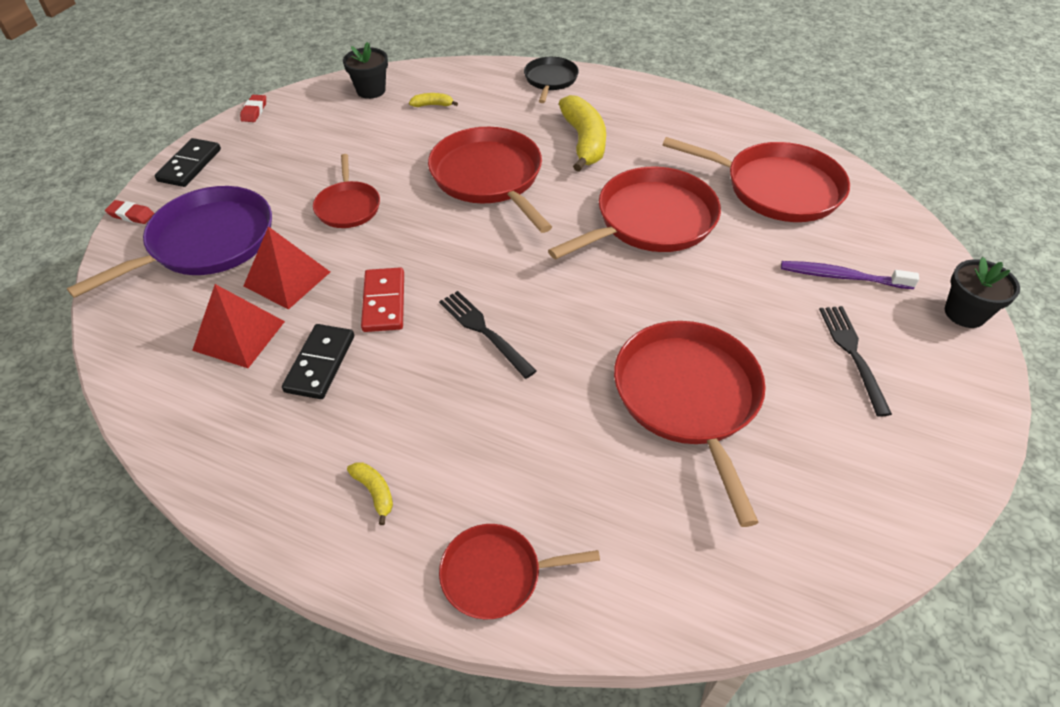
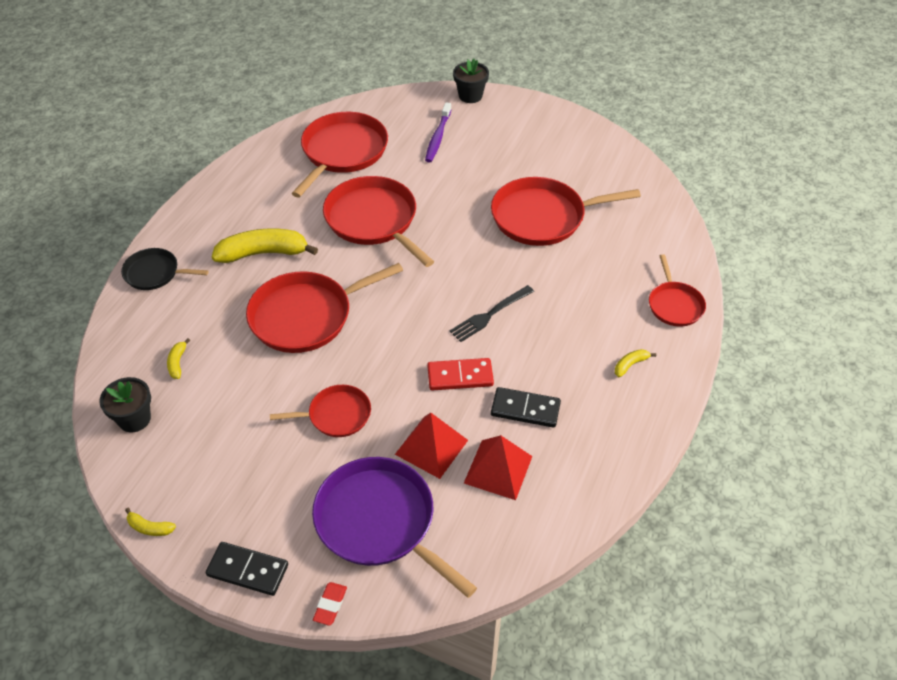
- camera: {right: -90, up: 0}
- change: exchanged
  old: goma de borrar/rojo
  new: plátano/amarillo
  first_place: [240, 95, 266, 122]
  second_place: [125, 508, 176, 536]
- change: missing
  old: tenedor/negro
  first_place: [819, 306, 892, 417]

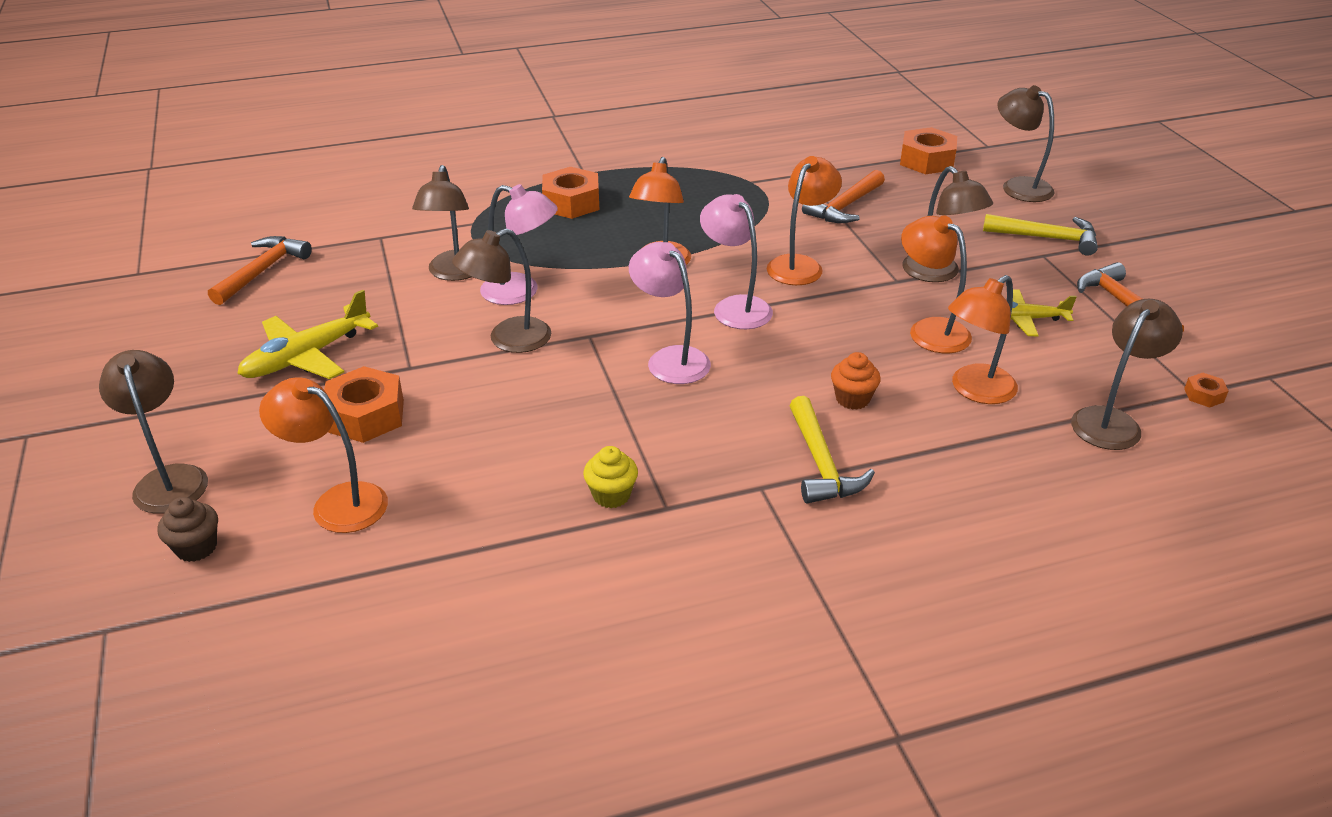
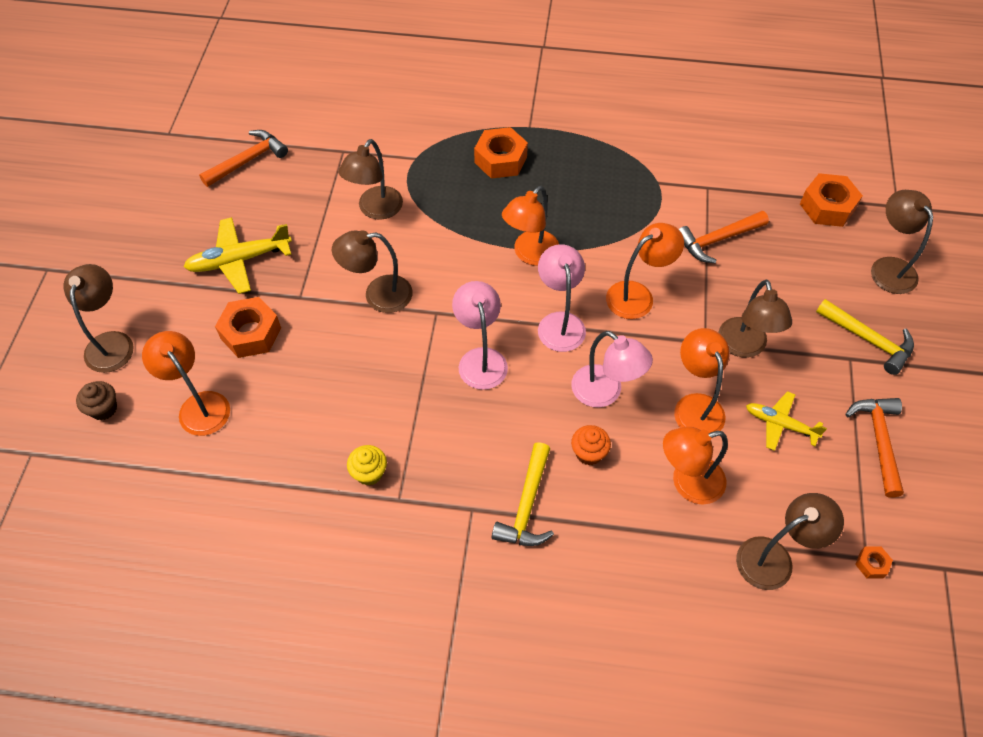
- camera: {right: 25, up: 20}
- change: relocated
  old: lámpara/rosa
  first_place: [480, 184, 558, 305]
  second_place: [571, 331, 653, 408]

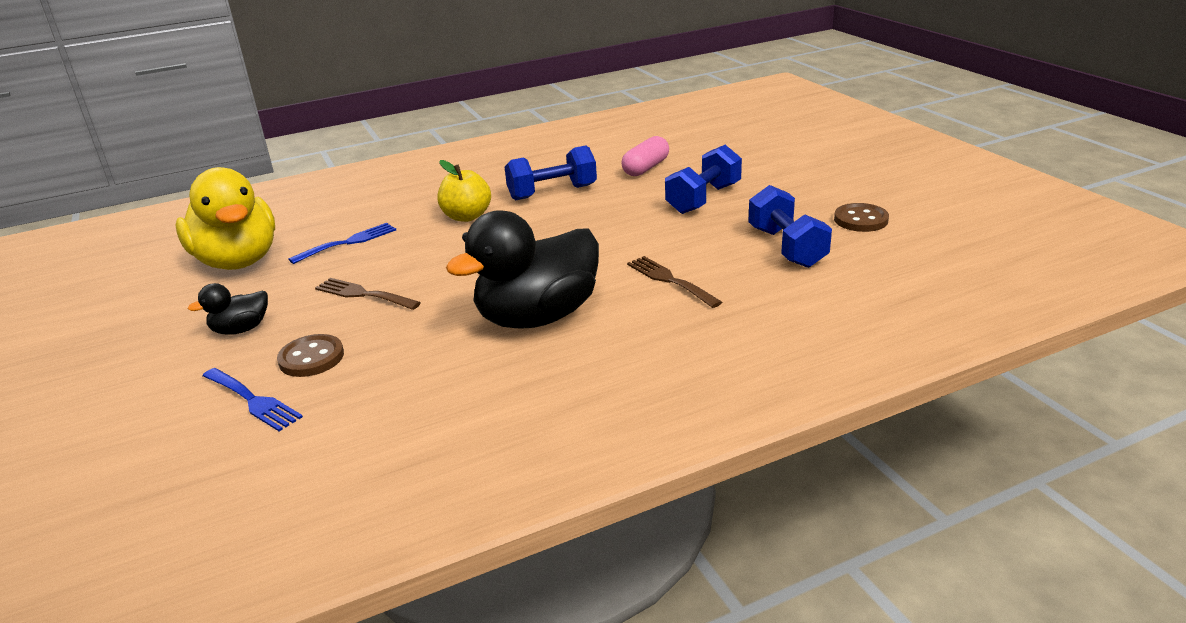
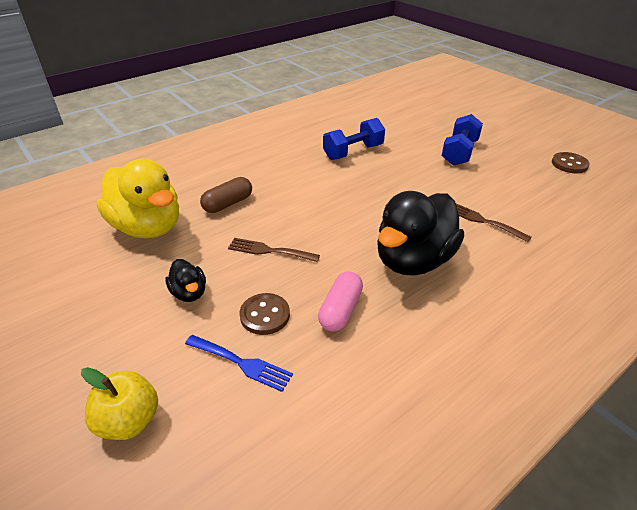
- camera: {right: -15, up: 10}
- change: spun
  old: pato/negro
  first_place: [188, 283, 268, 335]
  second_place: [165, 259, 206, 302]
  degrees: -75
- change: exchanged
  old: tenedor/azul
  new: cápsula/marrón
  first_place: [288, 223, 396, 264]
  second_place: [200, 177, 252, 213]
- change: relocated
  old: manzana/amarillo
  first_place: [438, 160, 491, 222]
  second_place: [81, 367, 158, 440]
- change: relocated
  old: cápsula/rosa
  first_place: [621, 136, 669, 176]
  second_place: [318, 271, 363, 332]
- change: missing
  old: mancuerna/azul
  first_place: [748, 185, 832, 268]

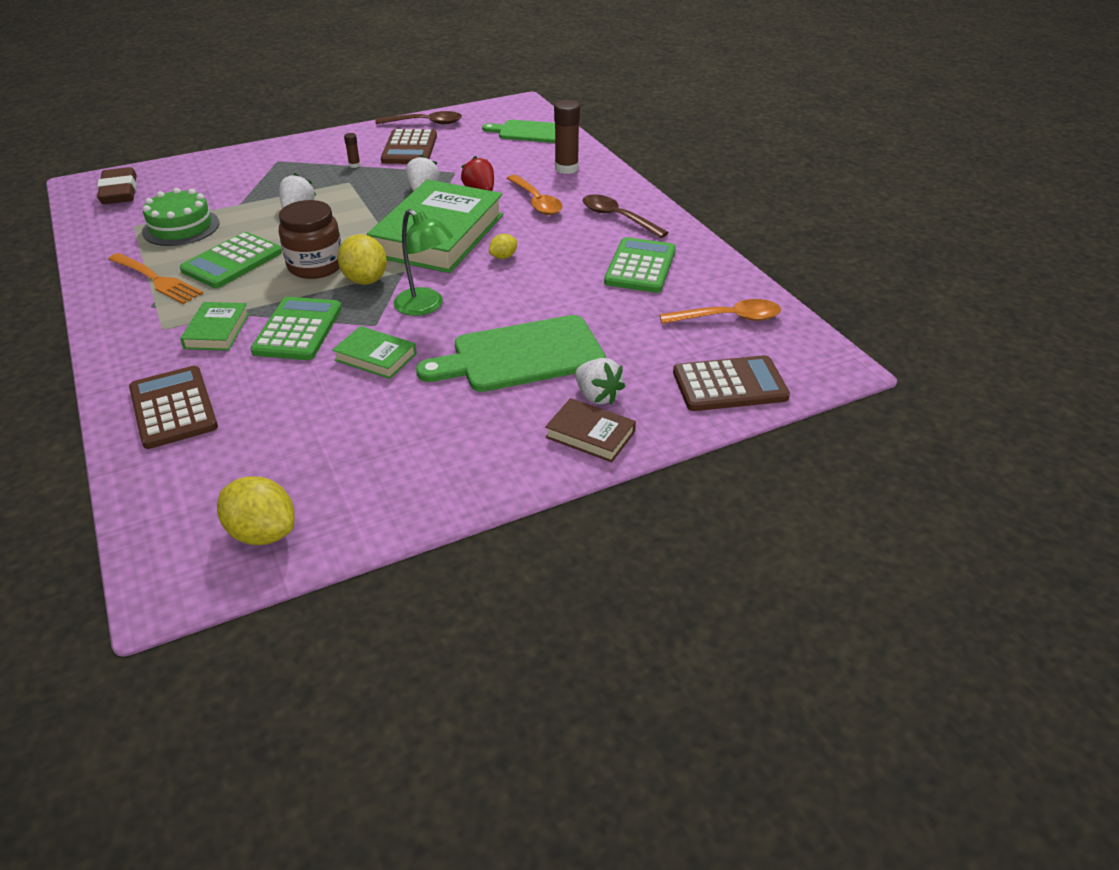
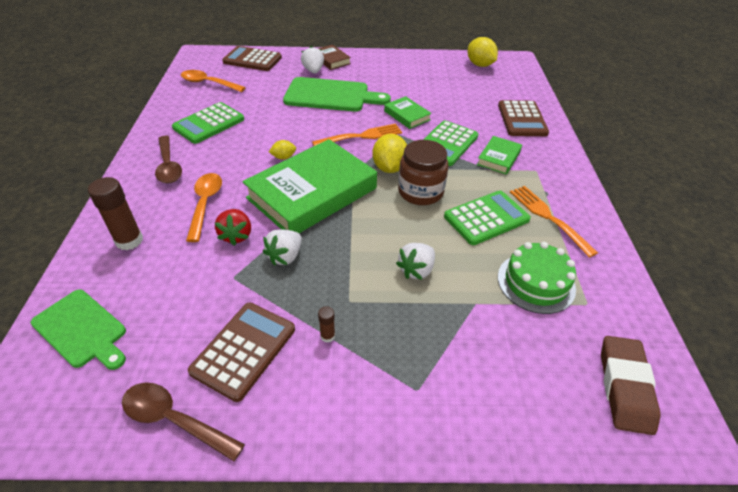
- camera: {right: -155, up: 5}
- change: exchanged
  old: lámpara/verde
  new: tenedor/naranja
  first_place: [394, 209, 453, 316]
  second_place: [312, 124, 402, 146]

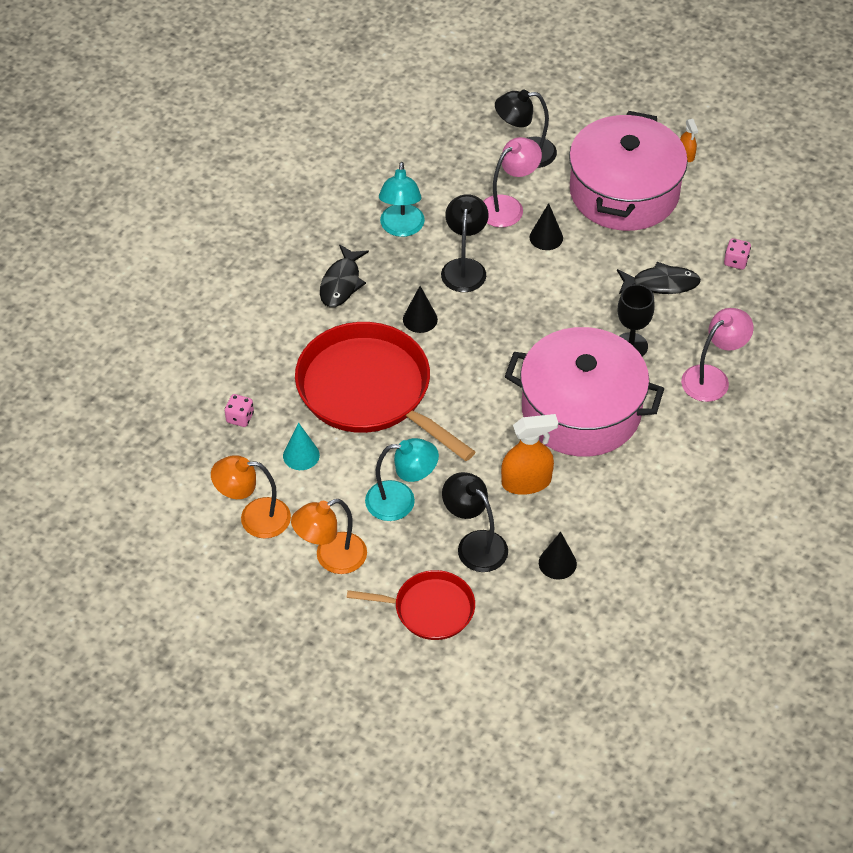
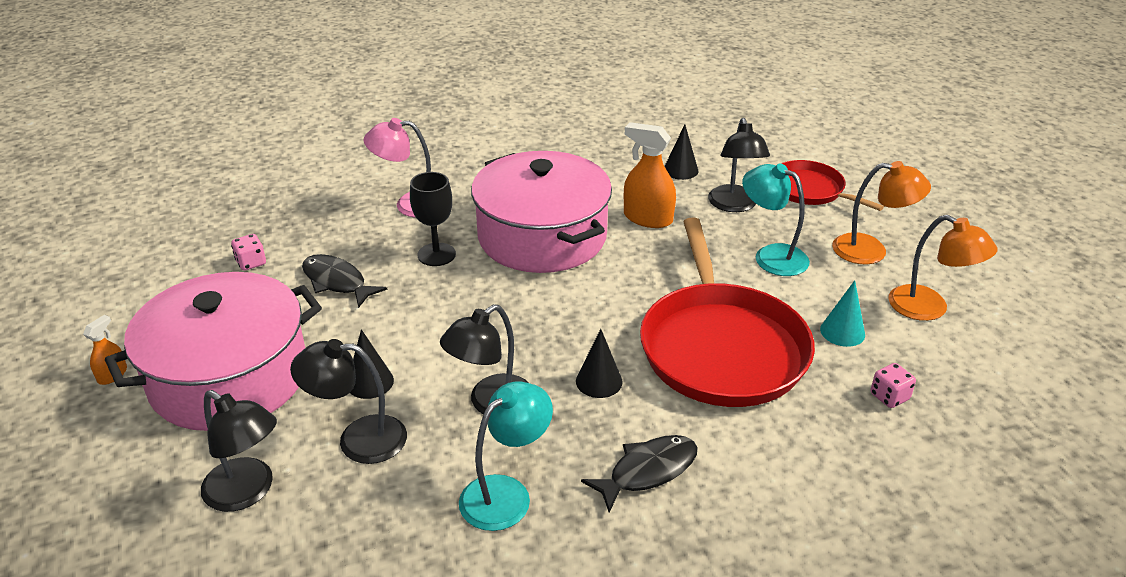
- camera: {right: -140, up: -15}
- change: colour
  old: lámpara/rosa
  new: lámpara/negro
  first_place: [483, 137, 542, 227]
  second_place: [290, 339, 407, 464]

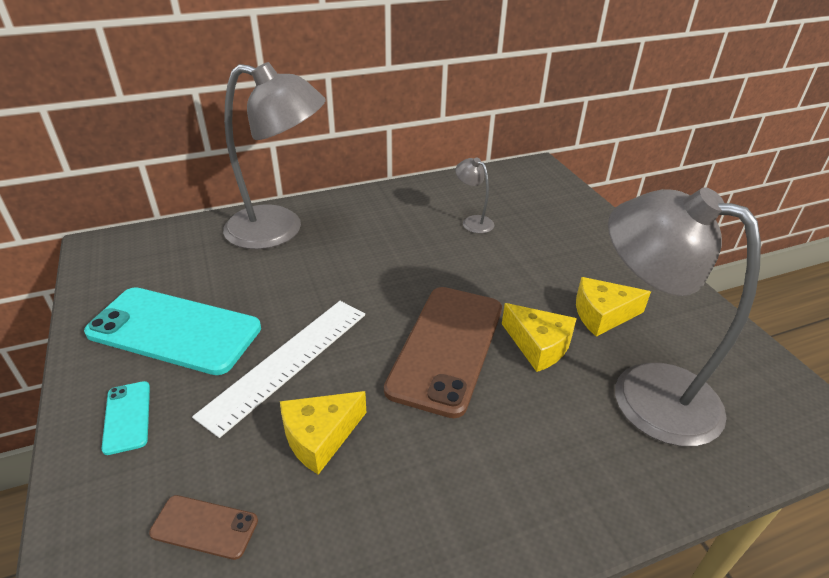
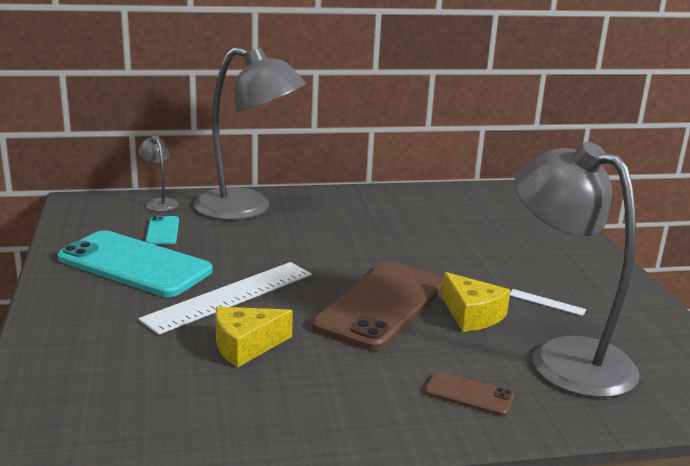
- camera: {right: 10, up: -15}
- change: relocated
  old: móvil/turquesa
  first_place: [102, 381, 150, 455]
  second_place: [146, 216, 179, 245]
- change: relocated
  old: móvil/marrón
  first_place: [149, 495, 258, 560]
  second_place: [425, 372, 514, 416]
- change: relocated
  old: lámpara/gris
  first_place: [455, 157, 494, 233]
  second_place: [138, 135, 178, 212]
- change: exchanged
  old: queso/amarillo
  new: regla/blanco
  first_place: [576, 277, 651, 337]
  second_place: [510, 289, 586, 316]

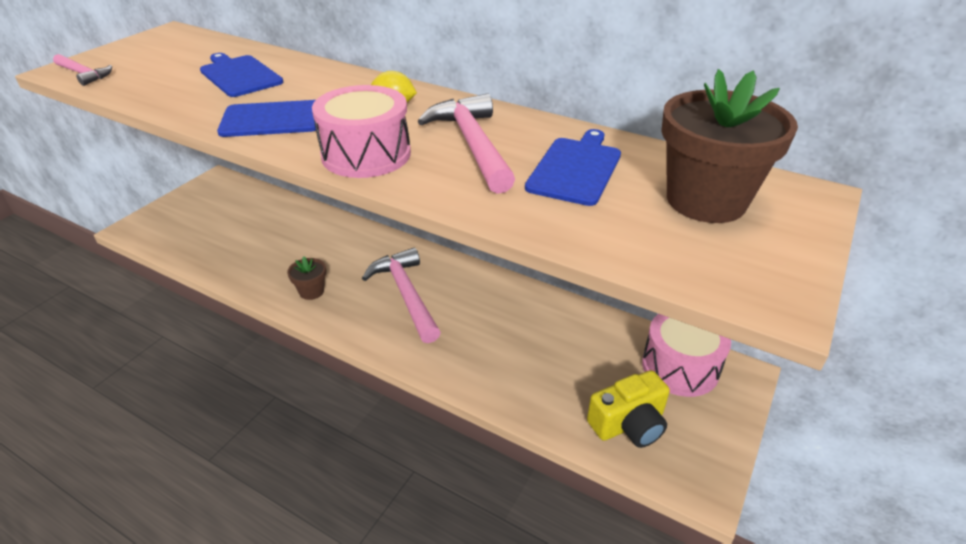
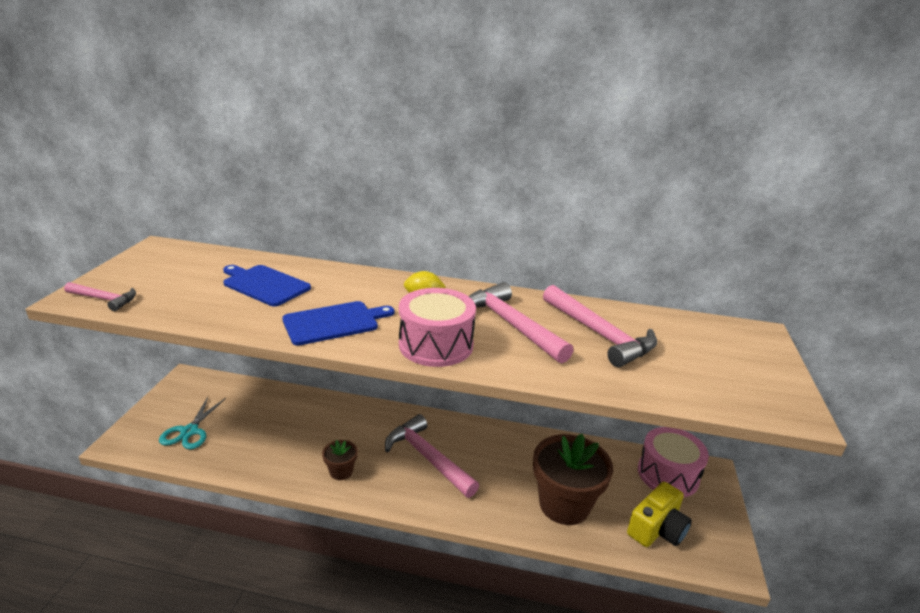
- camera: {right: -20, up: -10}
- change: exchanged
  old: tabla de cortar/azul
  new: martillo/rosa
  first_place: [525, 129, 621, 206]
  second_place: [543, 285, 657, 367]
- change: relocated
  old: maceta/marrón
  first_place: [661, 69, 798, 223]
  second_place: [533, 434, 613, 525]
- change: appeared
  new: tijeras/turquesa
  second_place: [159, 397, 226, 449]

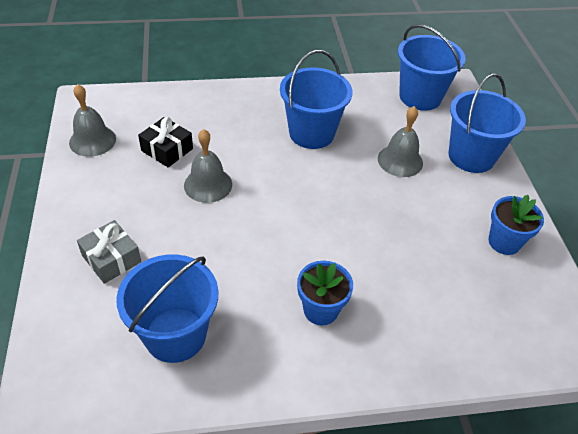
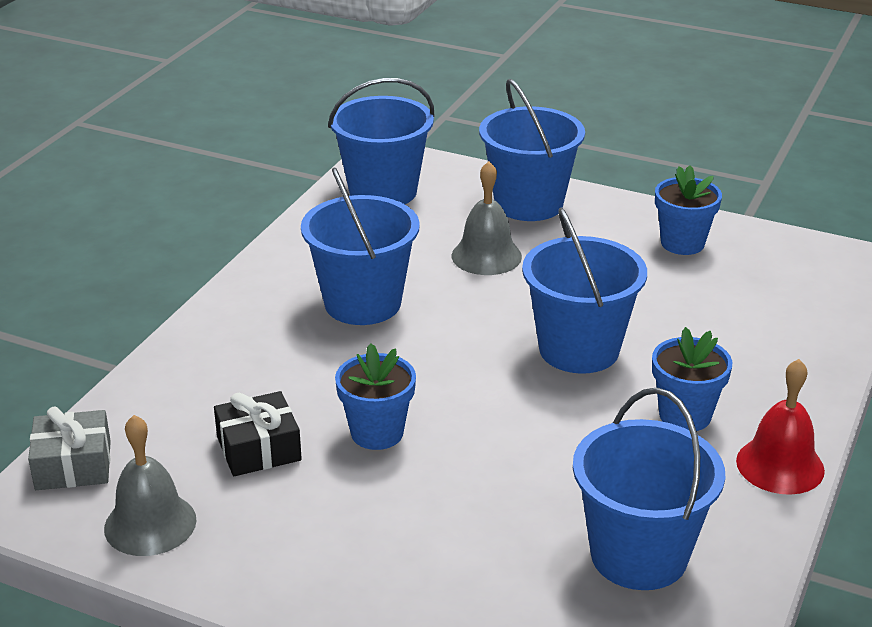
- camera: {right: -55, up: -15}
- change: relocated
  old: regalo/gris
  first_place: [77, 220, 141, 284]
  second_place: [28, 406, 111, 490]
- change: exchanged
  old: campana/gris
  new: maceta/azul
  first_place: [184, 129, 232, 203]
  second_place: [335, 343, 416, 450]
- change: appeared
  new: balde/azul
  second_place: [522, 207, 647, 374]
- change: appeared
  new: campana/rojo
  second_place: [736, 359, 825, 495]

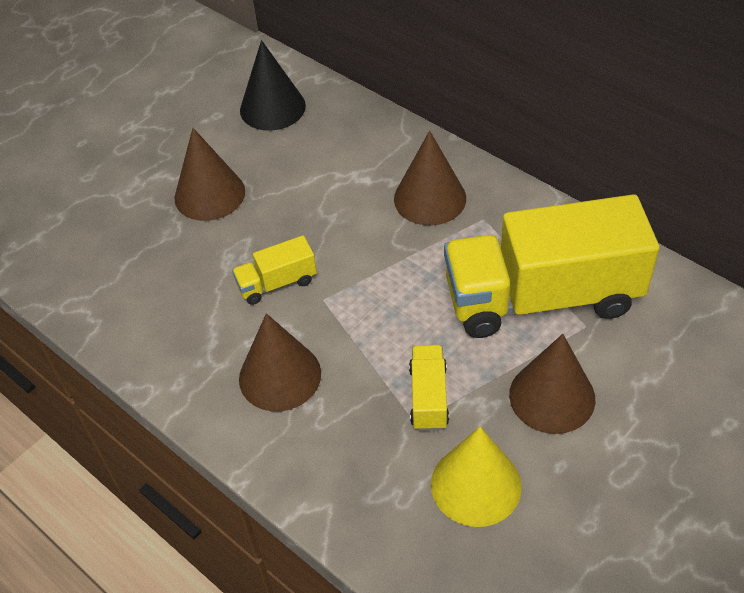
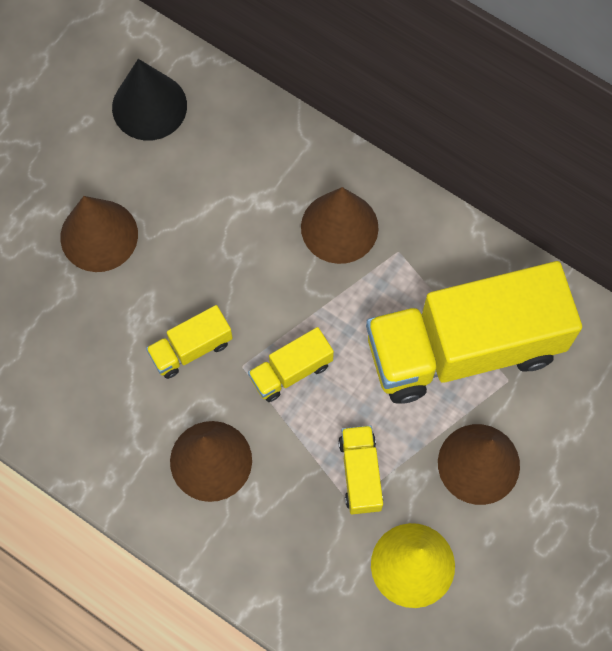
- camera: {right: -10, up: 20}
- change: appeared
  new: camión/amarillo
  second_place: [248, 327, 334, 402]

